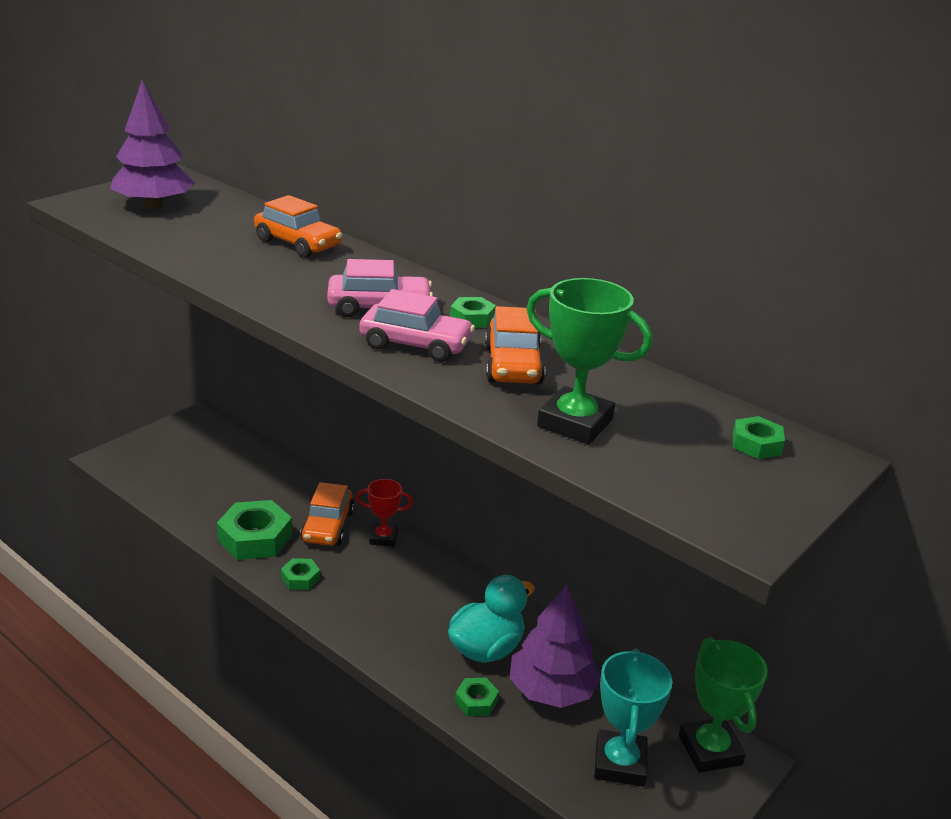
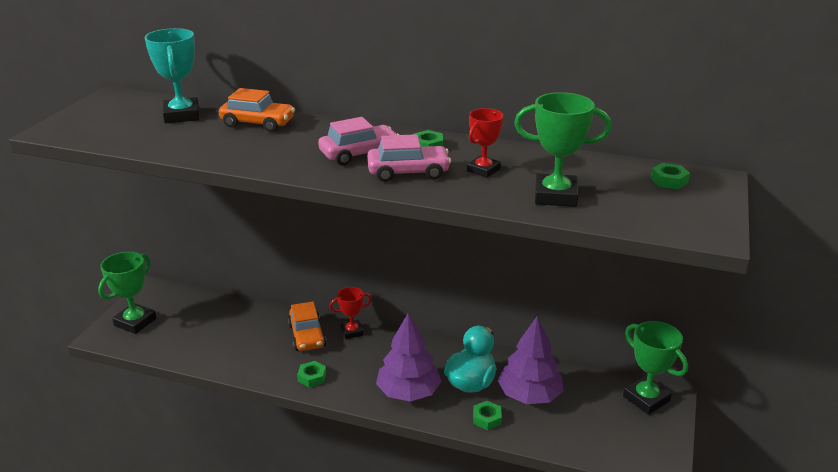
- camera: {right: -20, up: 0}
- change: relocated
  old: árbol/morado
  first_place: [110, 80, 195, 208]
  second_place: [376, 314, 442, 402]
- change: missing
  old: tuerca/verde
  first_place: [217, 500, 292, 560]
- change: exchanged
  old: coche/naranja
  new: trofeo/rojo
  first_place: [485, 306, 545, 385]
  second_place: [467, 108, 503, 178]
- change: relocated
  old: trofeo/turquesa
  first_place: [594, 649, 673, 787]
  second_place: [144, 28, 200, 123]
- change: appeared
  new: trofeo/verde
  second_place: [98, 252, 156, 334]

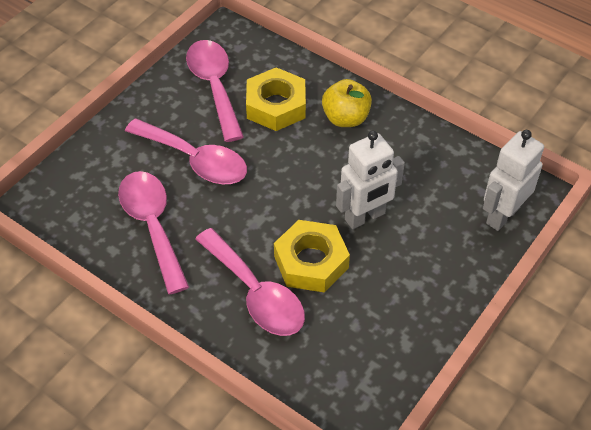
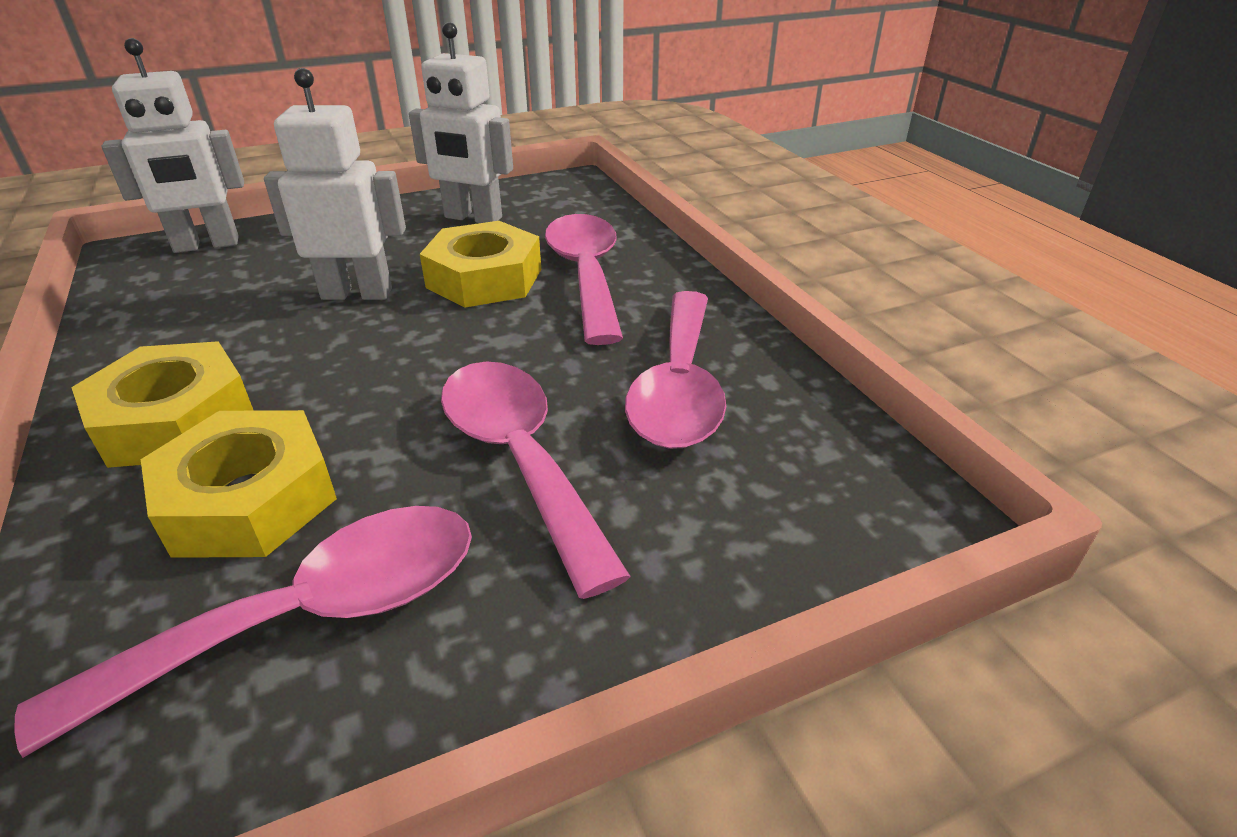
- camera: {right: -150, up: -15}
- change: spun
  old: cuchara/rosa
  first_place: [186, 40, 244, 142]
  second_place: [15, 506, 472, 758]
  degrees: -135
- change: exchanged
  old: manzana/amarillo
  new: tuerca/amarillo
  first_place: [322, 79, 372, 127]
  second_place: [71, 341, 254, 468]
- change: appeared
  new: robot/blanco
  second_place: [409, 22, 513, 223]

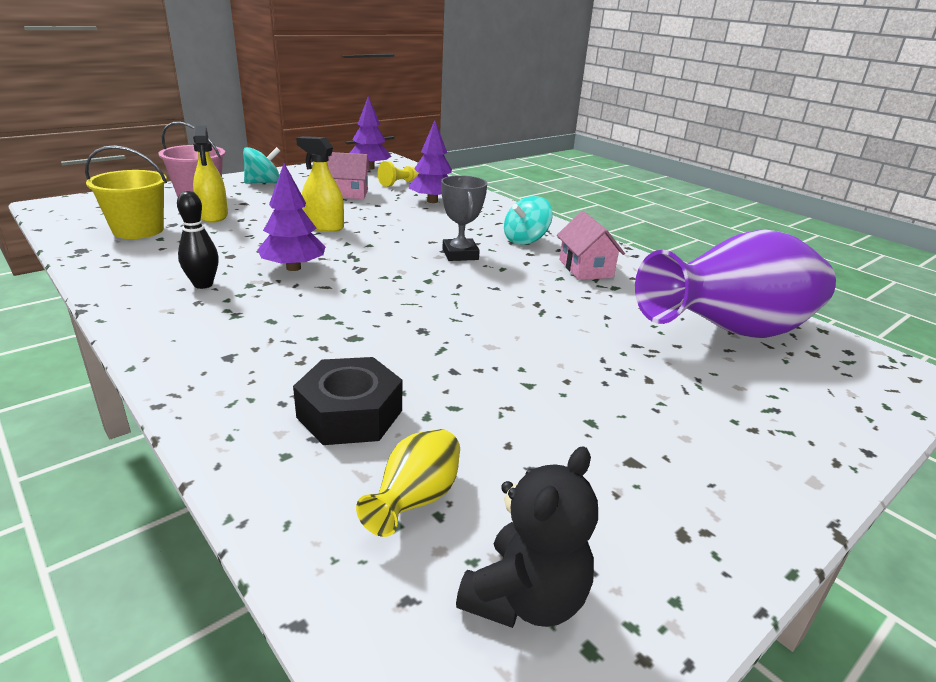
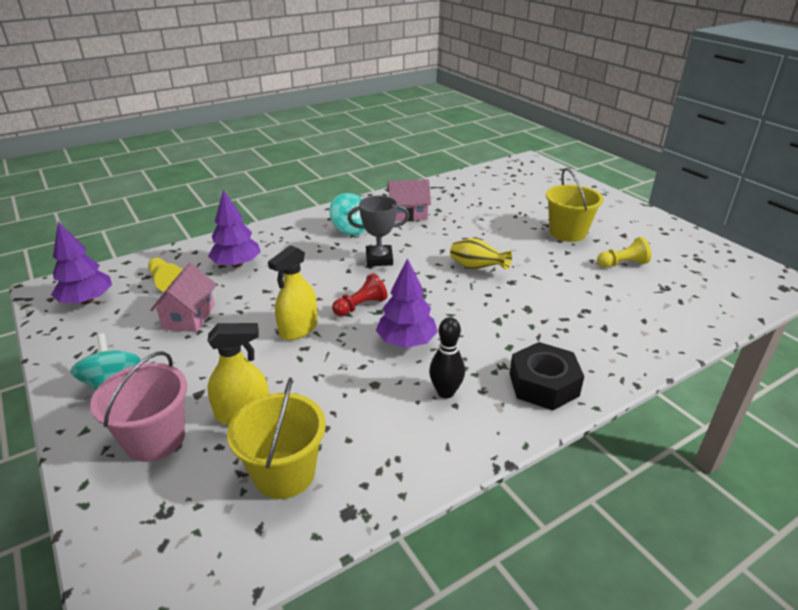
- camera: {right: -80, up: 5}
- change: relocated
  old: tuerca/negro
  first_place: [293, 357, 402, 445]
  second_place: [509, 342, 584, 410]
- change: relocated
  old: florero/amarillo
  first_place: [356, 429, 460, 537]
  second_place: [450, 238, 512, 270]
- change: missing
  old: osito/negro
  first_place: [456, 446, 598, 628]
- change: missing
  old: florero/morado
  first_place: [635, 229, 836, 338]
- change: appeared
  new: peón/rojo
  second_place: [332, 273, 387, 316]
- change: appeared
  new: balde/amarillo
  second_place: [546, 168, 604, 242]
- change: appeared
  new: peón/amarillo
  second_place: [597, 237, 651, 268]

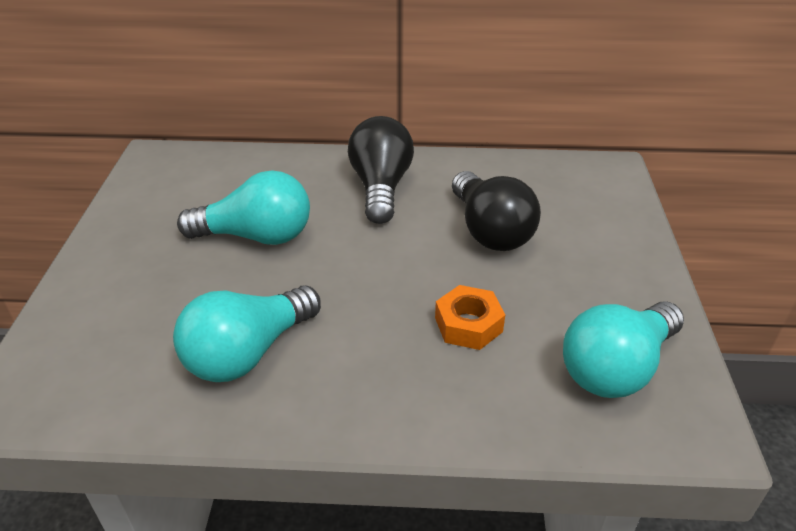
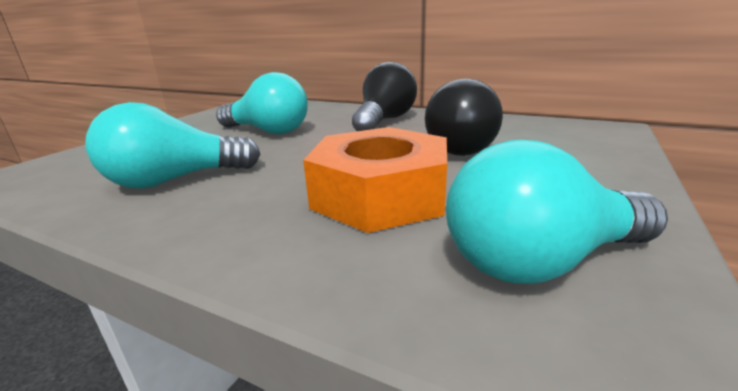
- camera: {right: 25, up: -15}
- change: size
  old: tuerca/naranja
  first_place: [435, 285, 505, 350]
  second_place: [303, 127, 447, 233]
  factor: 1.89

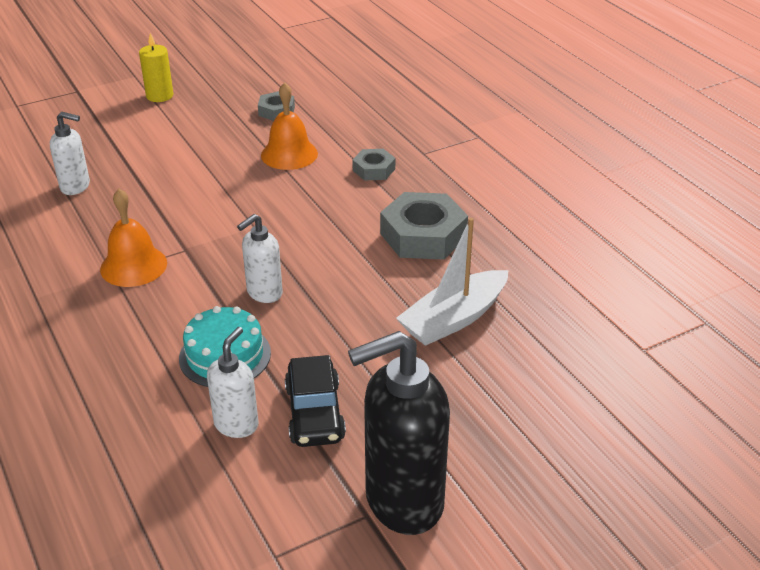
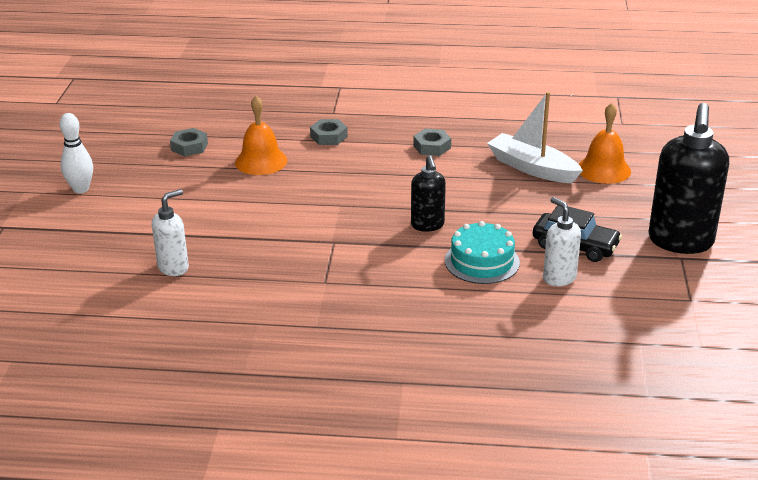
- camera: {right: -55, up: -5}
- change: relocated
  old: campana/naranja
  first_place: [100, 189, 167, 287]
  second_place: [579, 103, 631, 184]
- change: exchanged
  old: vela/amarillo
  new: bolo/blanco
  first_place: [139, 33, 174, 102]
  second_place: [59, 113, 93, 193]
- change: colour
  old: dispensador de jabón/blanco
  new: dispensador de jabón/negro
  first_place: [237, 214, 283, 303]
  second_place: [411, 155, 446, 232]
- change: size
  old: tuerca/gris
  first_place: [380, 192, 468, 260]
  second_place: [413, 129, 451, 156]
  factor: 0.54
- change: spun
  old: barco/blanco
  first_place: [396, 218, 509, 346]
  second_place: [487, 92, 583, 183]
  degrees: 135

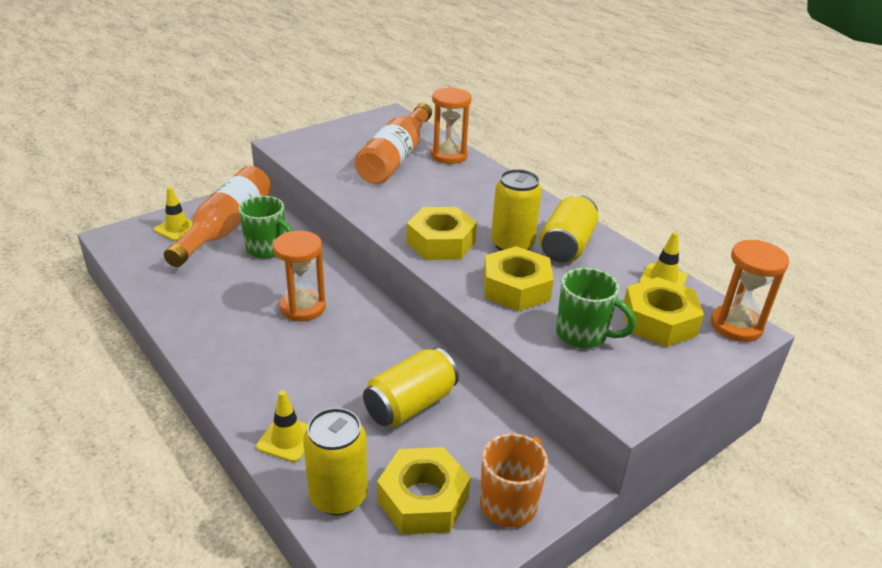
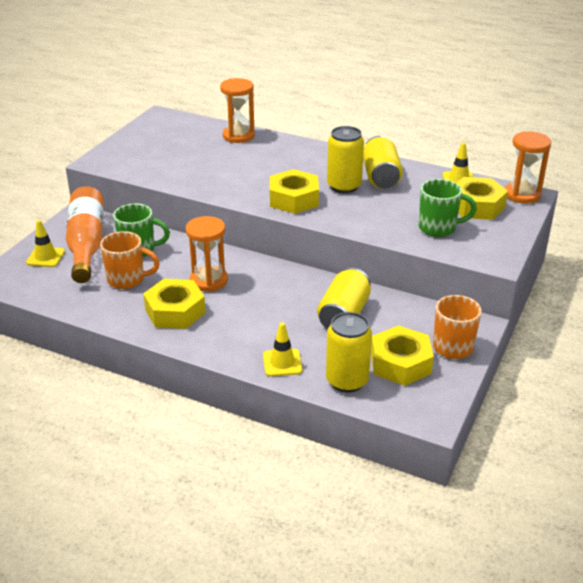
- camera: {right: -25, up: 0}
- change: missing
  old: botella/naranja
  first_place: [355, 103, 432, 184]
- change: relocated
  old: tuerca/amarillo
  first_place: [484, 246, 554, 311]
  second_place: [143, 279, 206, 329]
- change: appeared
  new: taza/naranja
  second_place: [100, 231, 160, 289]

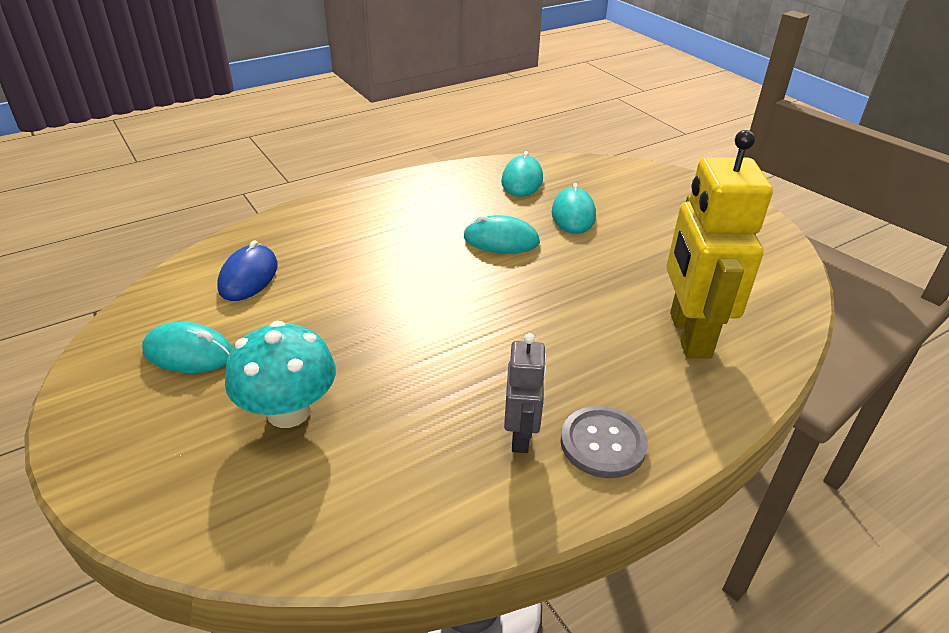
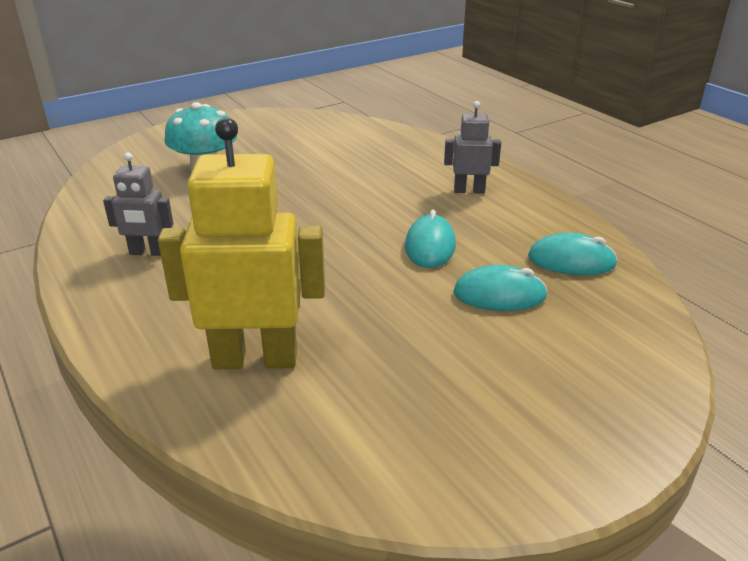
- camera: {right: 90, up: -5}
- change: missing
  old: ratón/turquesa
  first_place: [142, 322, 233, 373]
- change: missing
  old: ratón/azul
  first_place: [217, 240, 278, 301]
- change: missing
  old: botón/gris
  first_place: [561, 406, 648, 478]
- change: appeared
  new: robot/gris
  second_place: [444, 101, 501, 194]

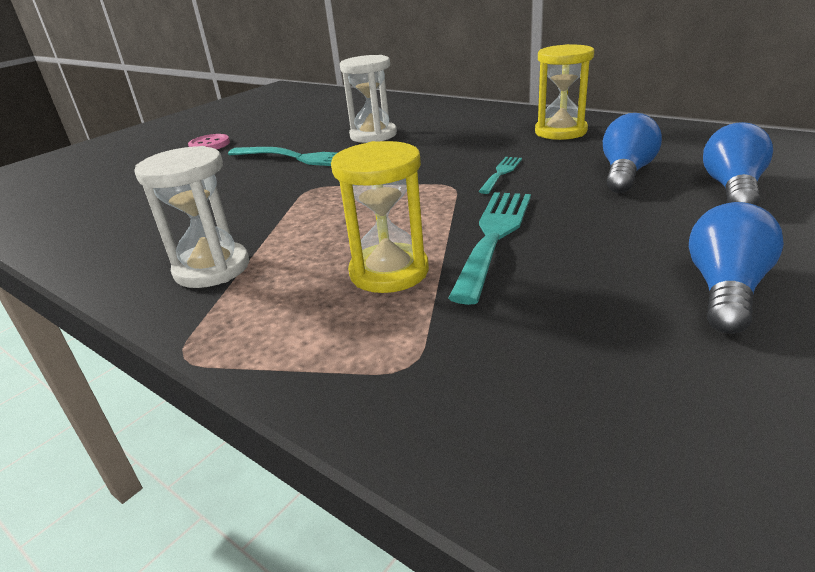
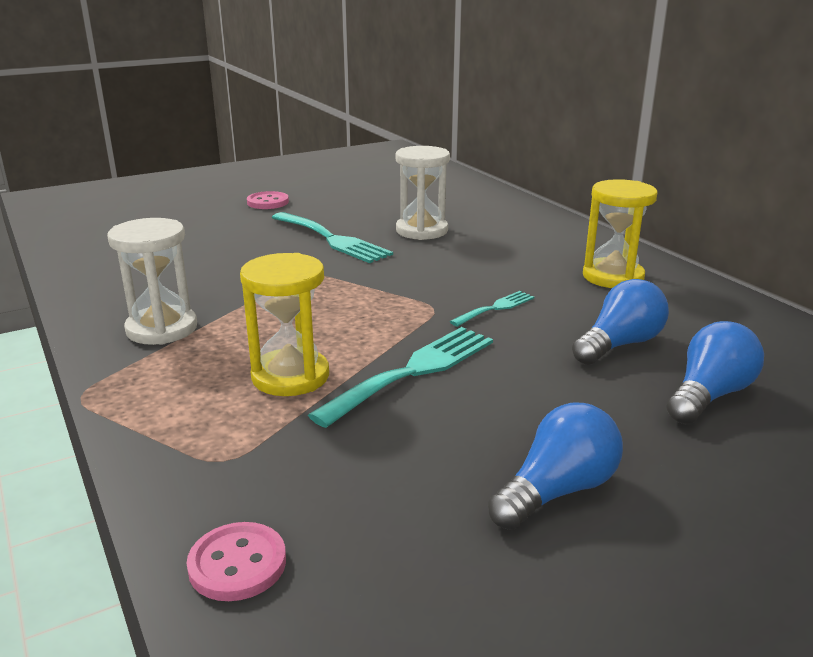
- camera: {right: 20, up: -5}
- change: appeared
  new: botón/rosa
  second_place: [187, 522, 286, 601]

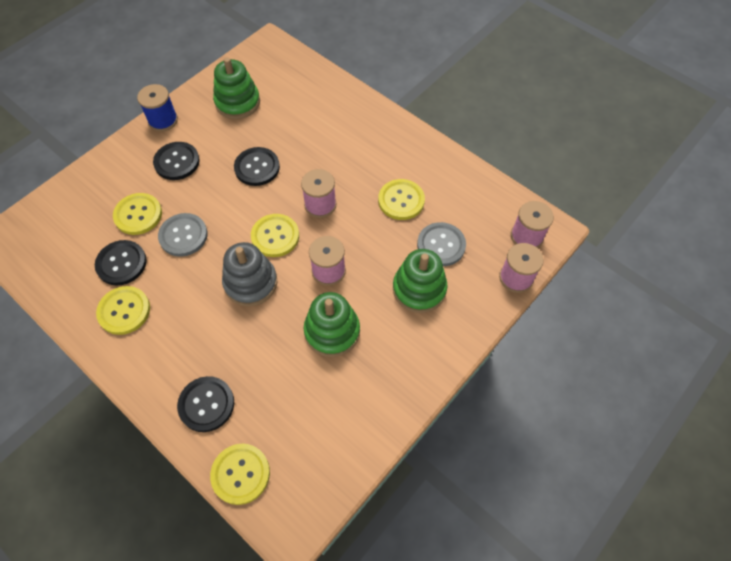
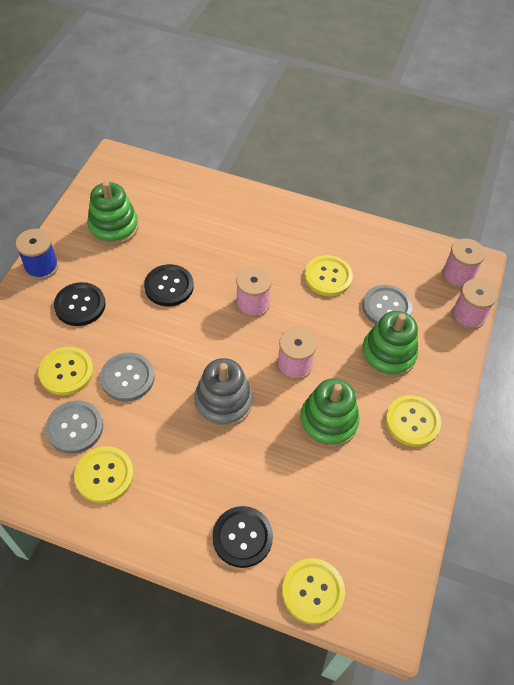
- camera: {right: -25, up: -5}
- change: colour
  old: botón/negro
  new: botón/gris
  first_place: [95, 240, 147, 286]
  second_place: [46, 401, 103, 454]
- change: relocated
  old: botón/amarillo
  first_place: [251, 214, 299, 257]
  second_place: [385, 395, 441, 447]

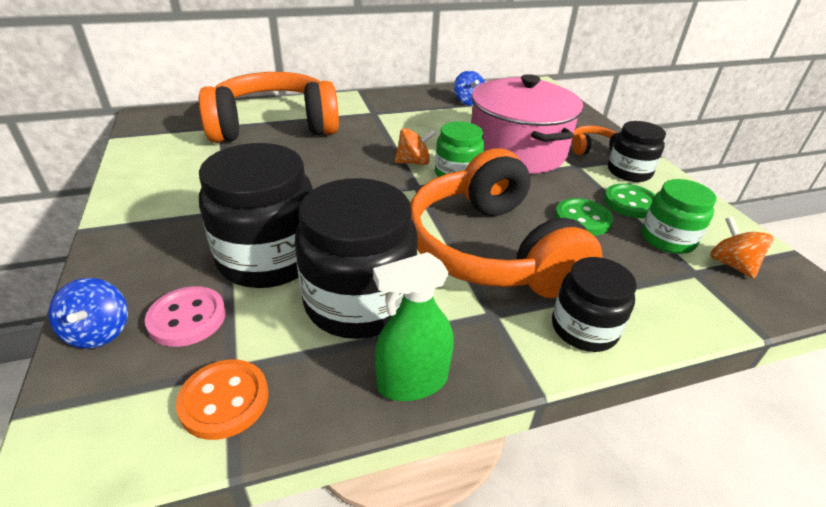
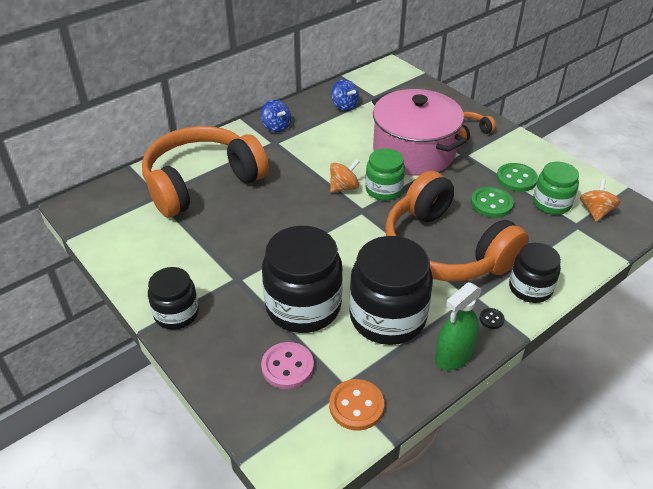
- camera: {right: -20, up: 5}
- change: relocated
  old: peonza/azul
  first_place: [48, 278, 128, 349]
  second_place: [261, 100, 291, 133]
- change: relocated
  old: tarro/negro
  first_place: [608, 121, 666, 182]
  second_place: [148, 267, 199, 329]
- change: spun
  old: peonza/naranja
  first_place: [710, 216, 774, 279]
  second_place: [580, 179, 620, 222]
  degrees: 60
- change: appeared
  new: botón/negro
  second_place: [480, 308, 505, 329]

